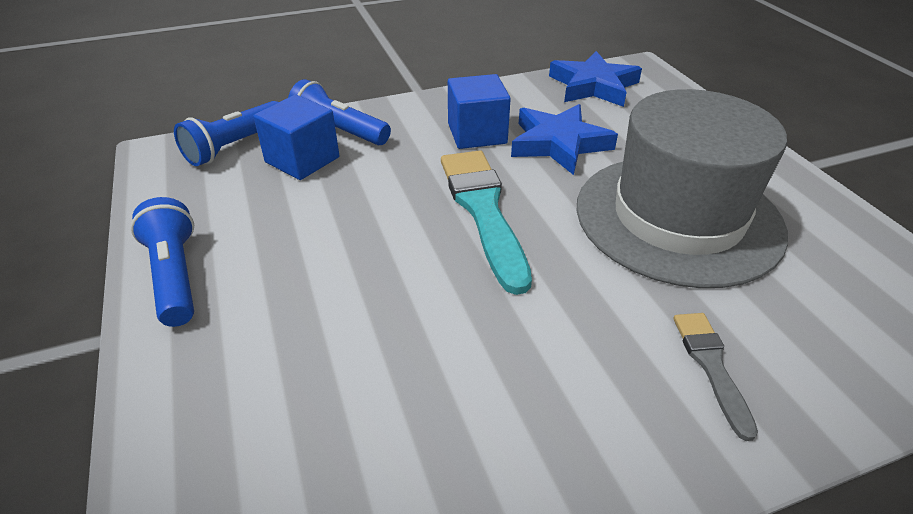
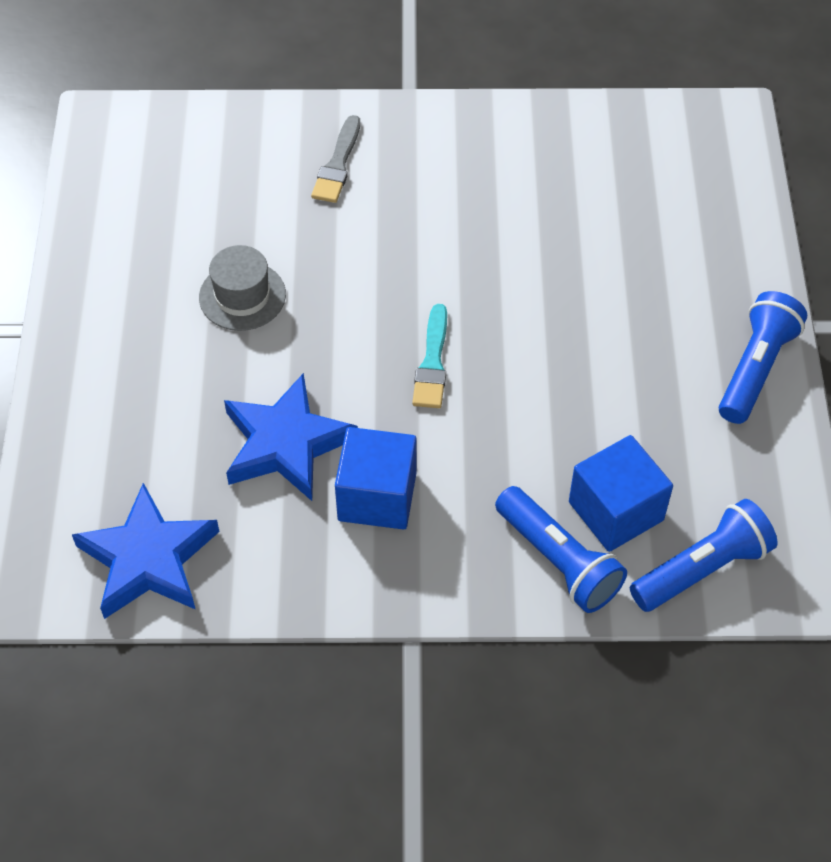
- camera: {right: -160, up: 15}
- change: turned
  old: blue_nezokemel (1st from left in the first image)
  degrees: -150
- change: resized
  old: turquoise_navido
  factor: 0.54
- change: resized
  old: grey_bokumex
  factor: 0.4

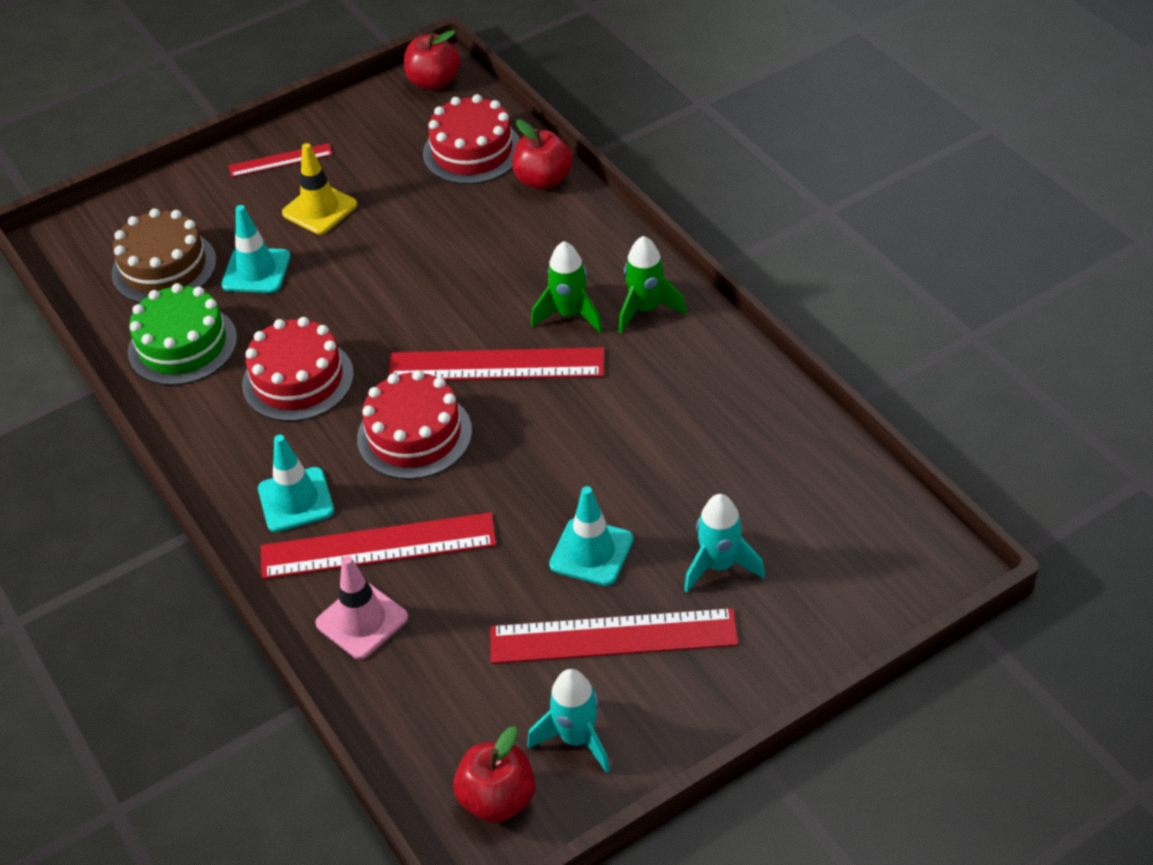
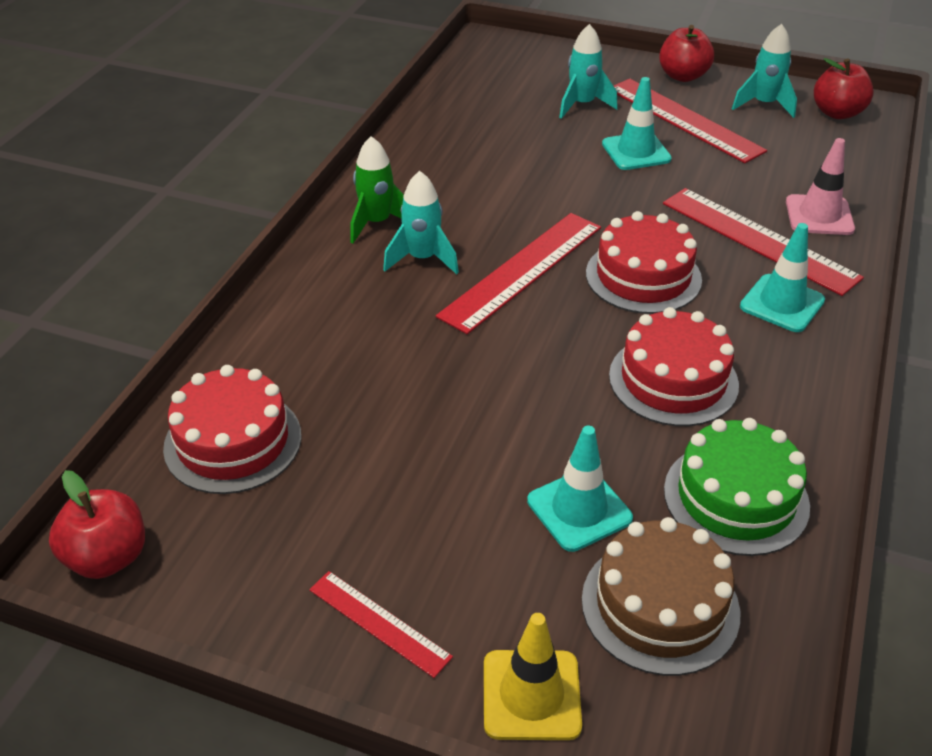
- camera: {right: -130, up: -5}
- change: moved
  old: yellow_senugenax
- change: turned
  old: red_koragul (3rd from left in the first image)
  degrees: 75
- change: moved
  old: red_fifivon (3rd from left in the first image)
  new: red_fifivon (2nd from left)
- change: recoloured
  old: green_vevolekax (1st from left)
  new: turquoise_vevolekax (1st from left)

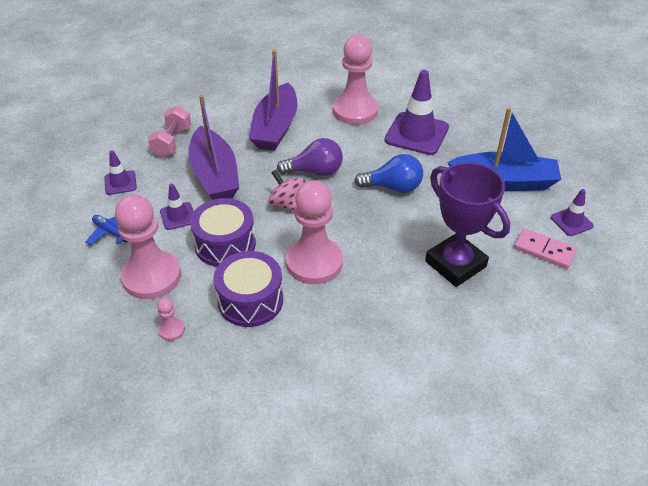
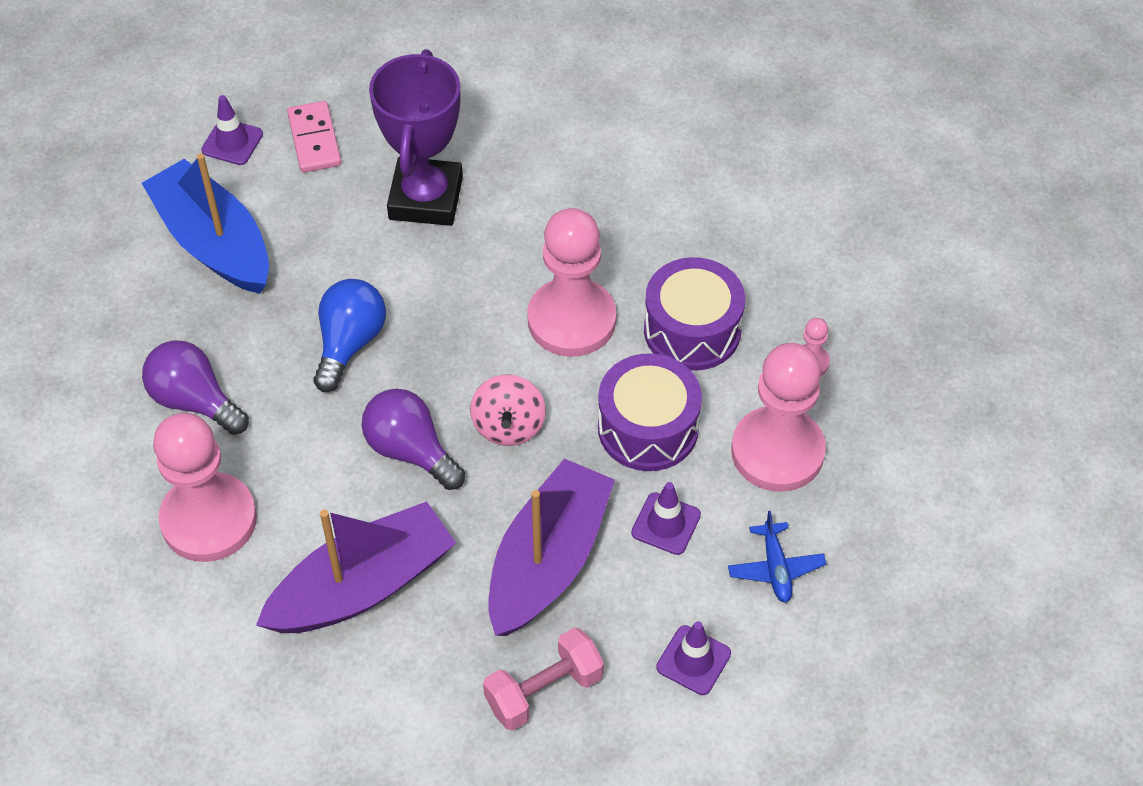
- camera: {right: -135, up: 10}
- change: turned
  old: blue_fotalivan
  degrees: 60
- change: replaced
  old: purple_senugenax (3rd from left)
  new: purple_fotalivan (1st from left)

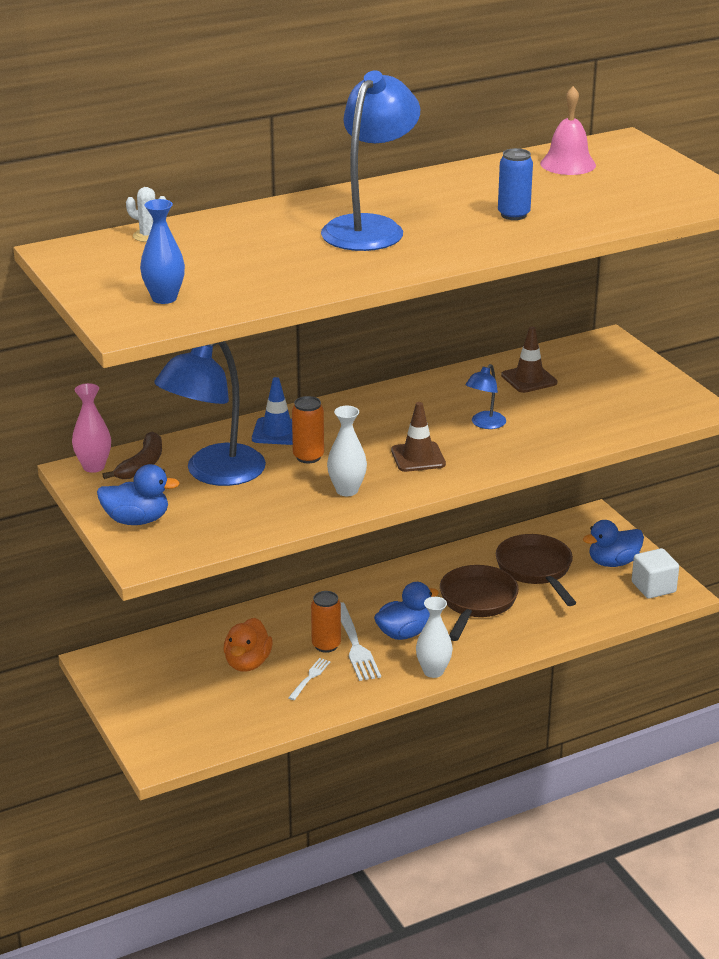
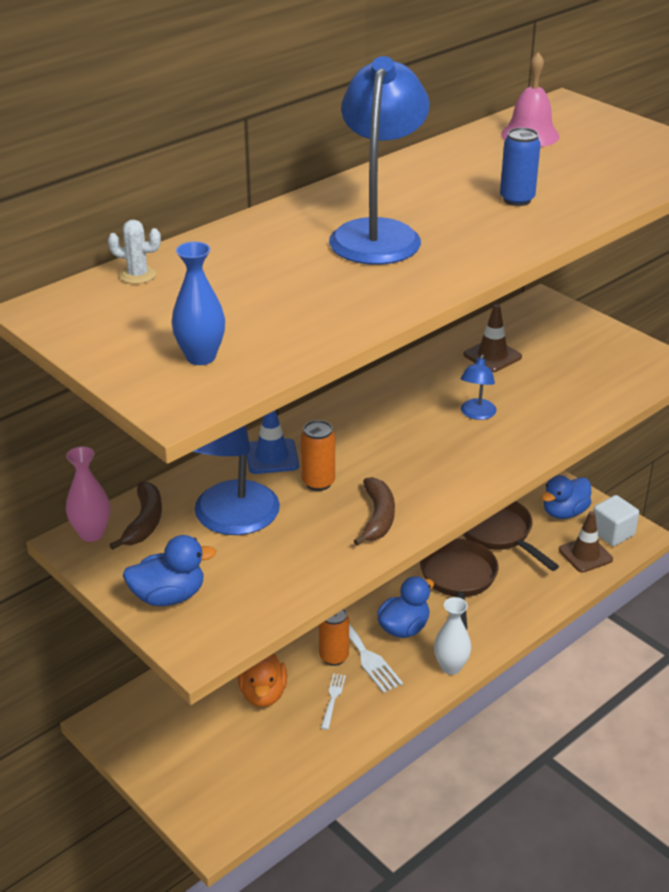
- camera: {right: -15, up: 5}
- change: replaced
  old: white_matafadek (1st from left)
  new: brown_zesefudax (2nd from left)
- change: moved
  old: brown_senugenax (1st from left in the first image)
  new: brown_senugenax (2nd from left)

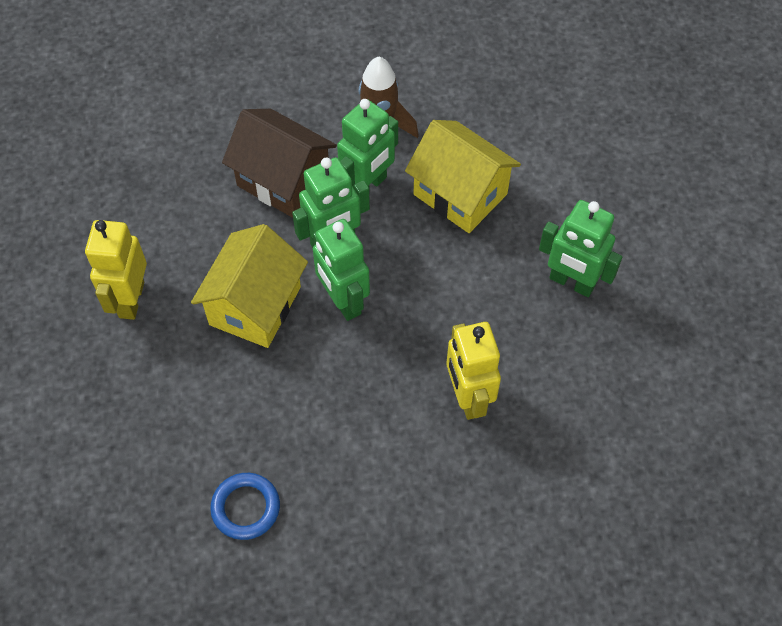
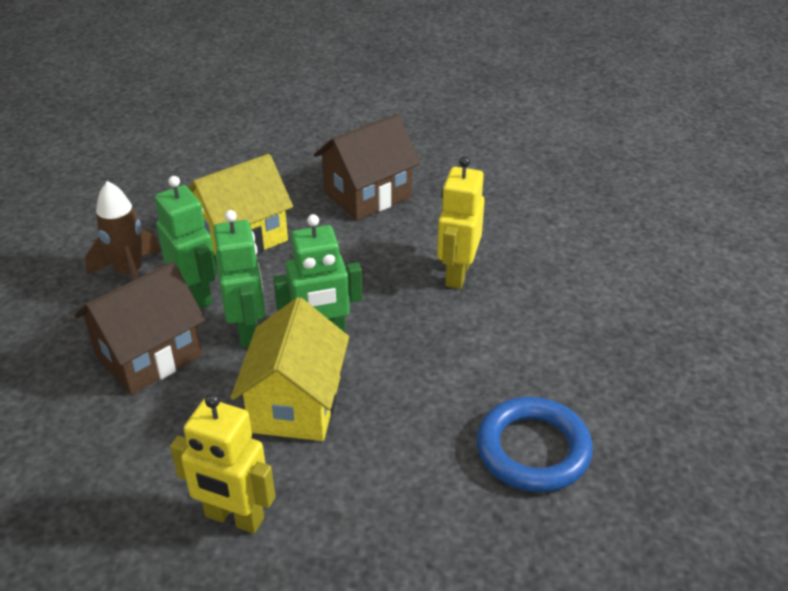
- camera: {right: -75, up: -20}
- change: turned
  old: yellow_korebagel (1st from left in the first image)
  degrees: 60
- change: resized
  old: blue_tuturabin
  factor: 1.53
- change: turned
  old: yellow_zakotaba (2nd from left)
  degrees: 105
- change: replaced
  old: green_zakotaba (4th from left)
  new: brown_korebagel (2nd from left)

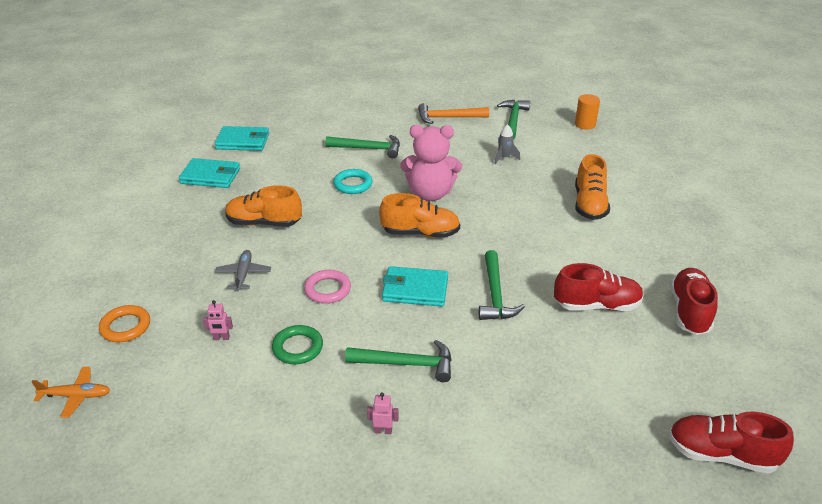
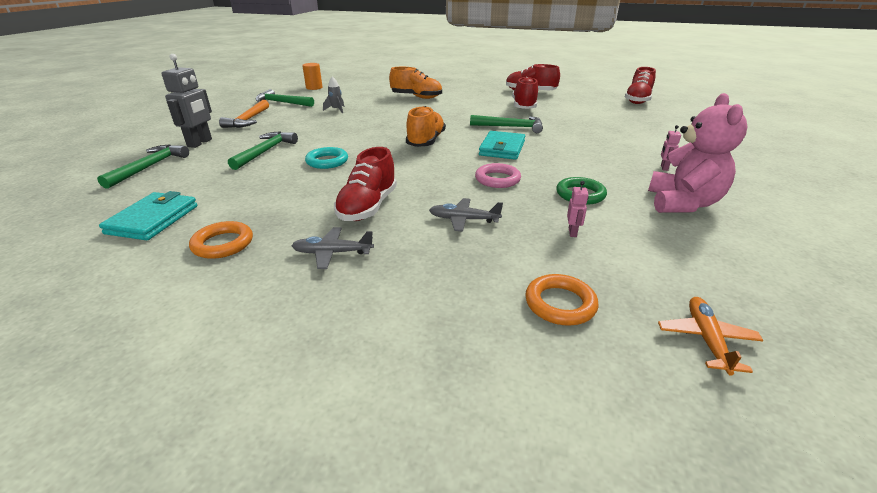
- camera: {right: -80, up: -5}
- change: replaced
  old: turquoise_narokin (1st from left)
  new: orange_tuturabin (1st from left)
- change: recoloured
  old: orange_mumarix (1st from left)
  new: red_mumarix (1st from left)
- change: moved
  old: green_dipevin (2nd from left in the first image)
  new: green_dipevin (1st from left)
- change: moved
  old: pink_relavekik
- change: added
  new: grey_zakotaba
- change: added
  new: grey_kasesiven (1st from left)

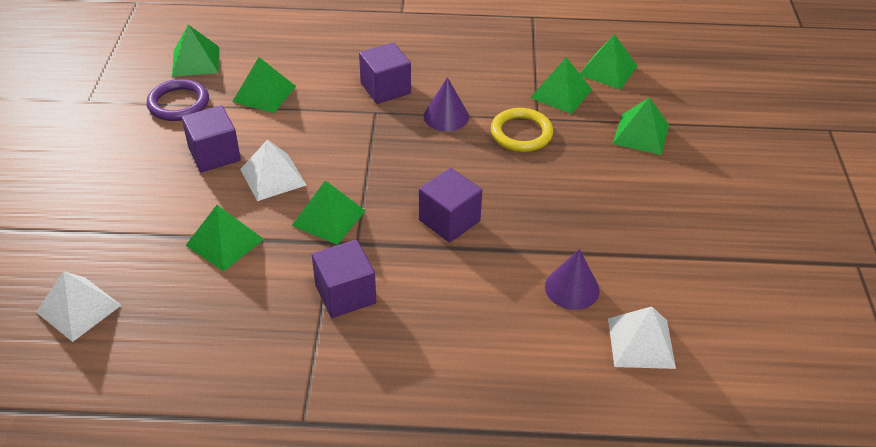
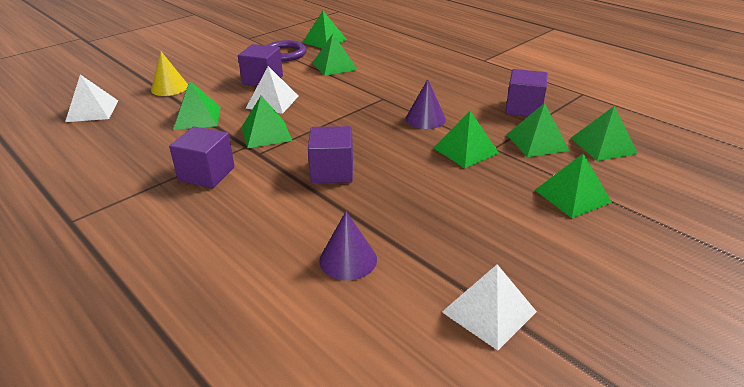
- camera: {right: 45, up: -10}
- change: moved
  old: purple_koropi (3rd from left in the first image)
  new: purple_koropi (4th from left)
- change: replaced
  old: yellow_tuturabin
  new: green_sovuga (5th from left)
- change: moved
  old: white_sovuga (3rd from left)
- change: added
  new: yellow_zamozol

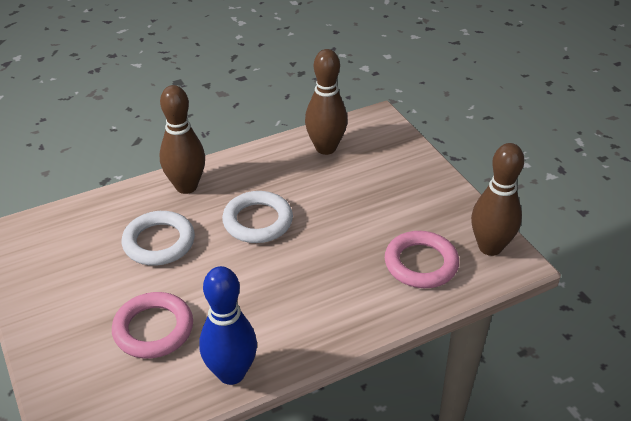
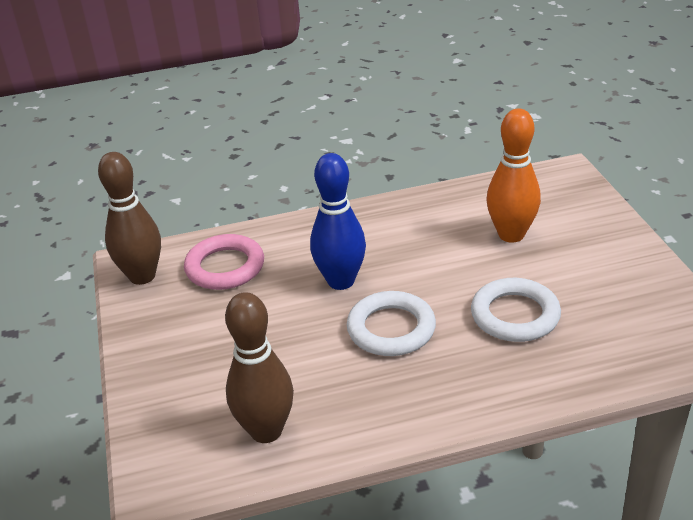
- camera: {right: -165, up: -5}
- change: replaced
  old: pink_tuturabin (1st from left)
  new: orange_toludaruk
- change: removed
  old: brown_toludaruk (1st from left)
- change: moved
  old: blue_toludaruk

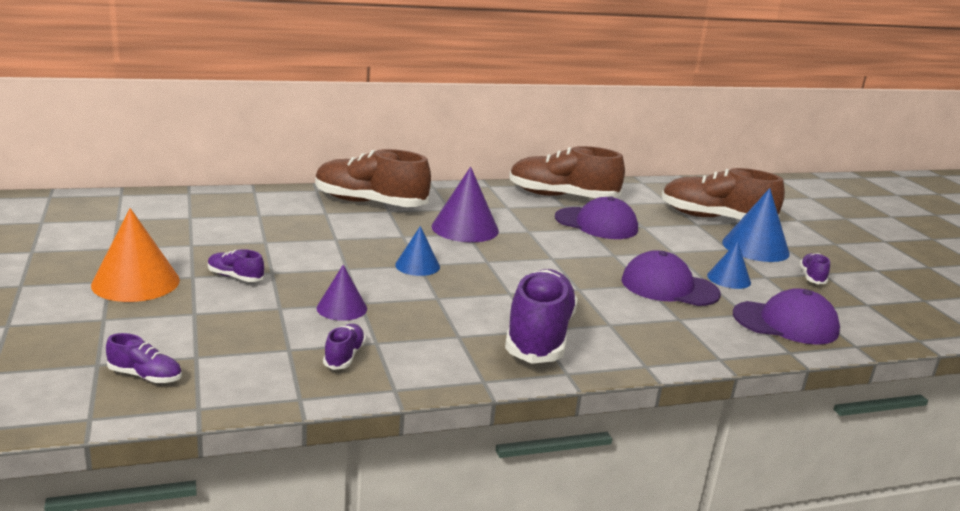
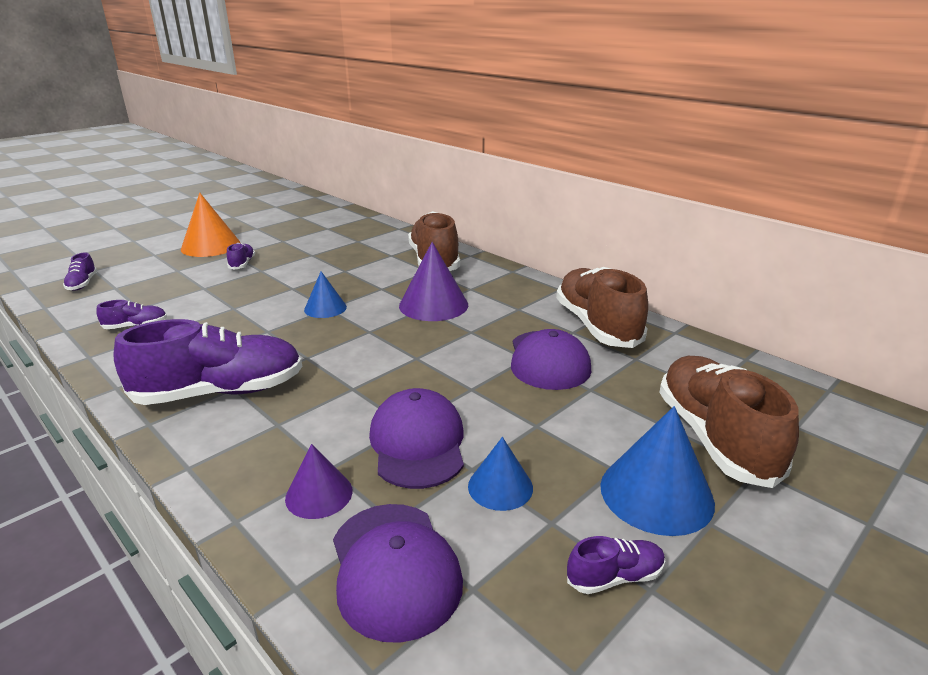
- camera: {right: 65, up: 5}
- change: moved
  old: purple_zamozol (1st from left)

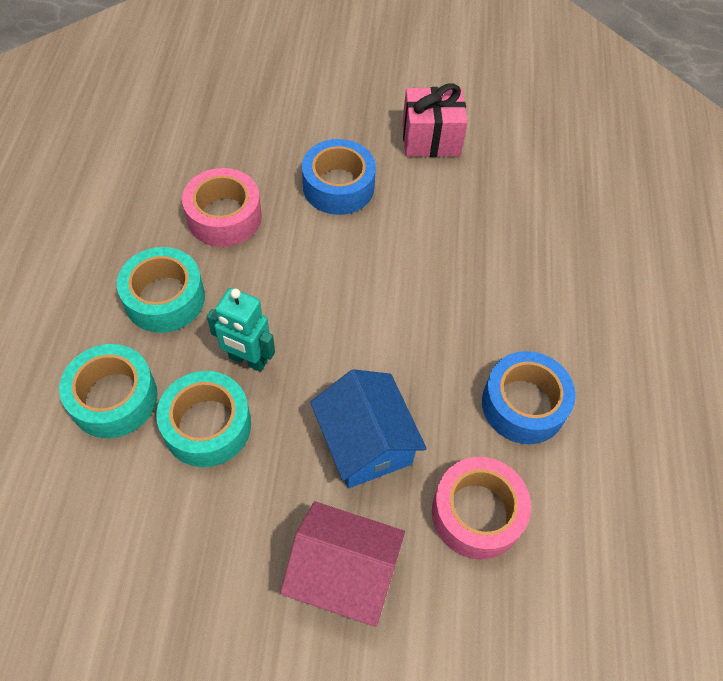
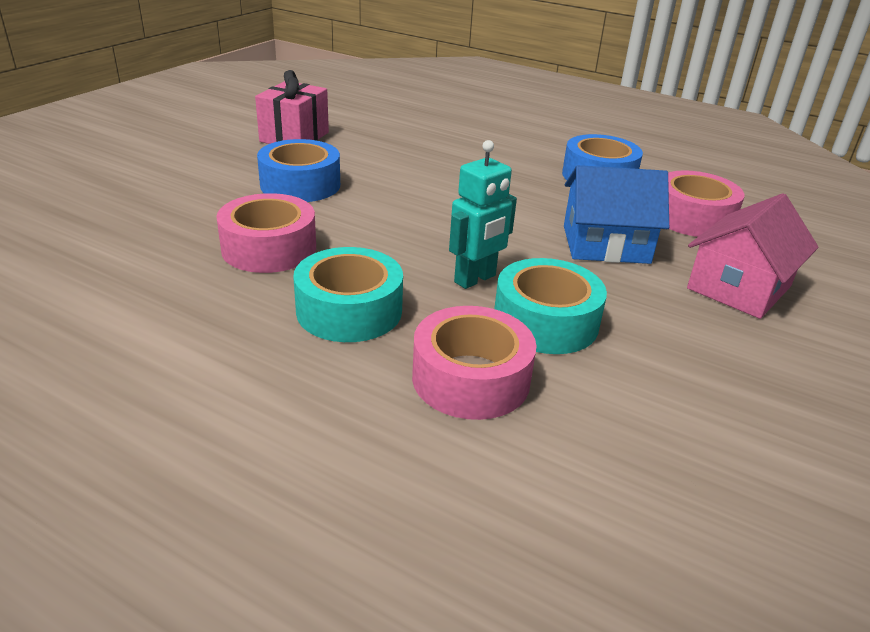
- camera: {right: -65, up: -25}
- change: recoloured
  old: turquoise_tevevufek (1st from left)
  new: pink_tevevufek (2nd from left)

